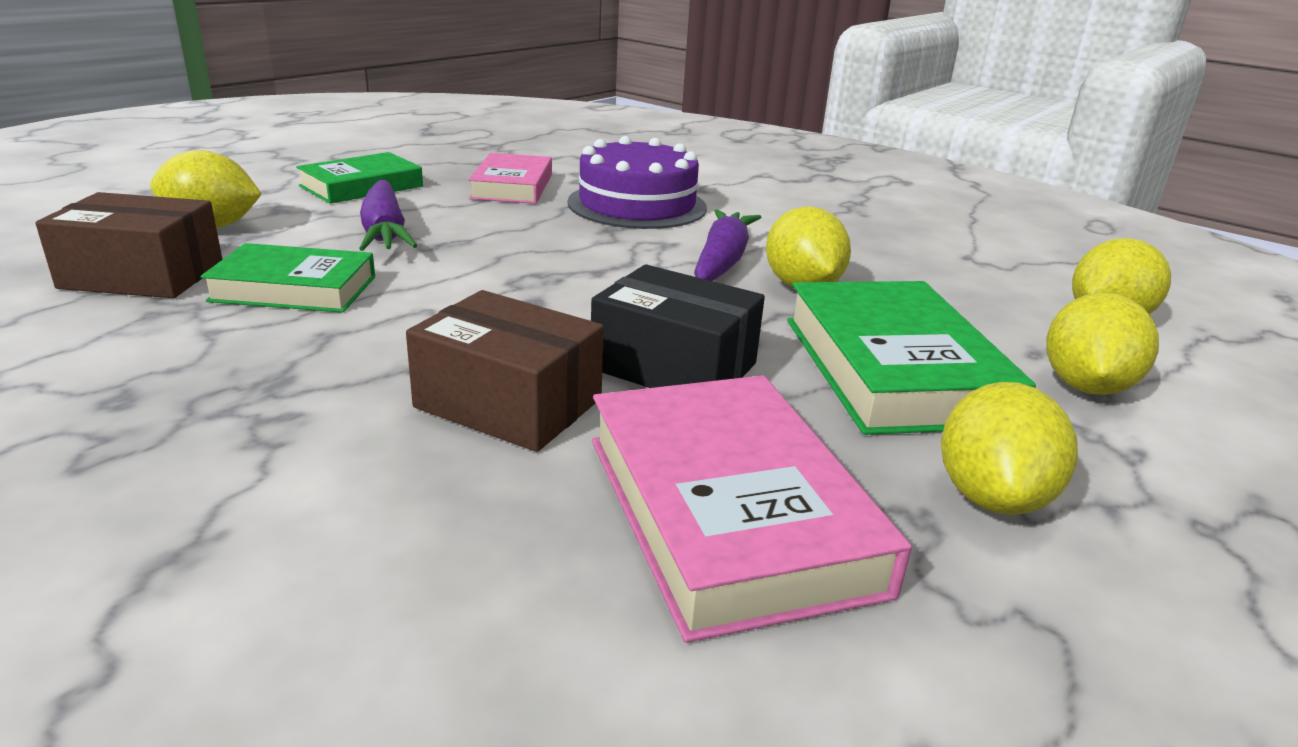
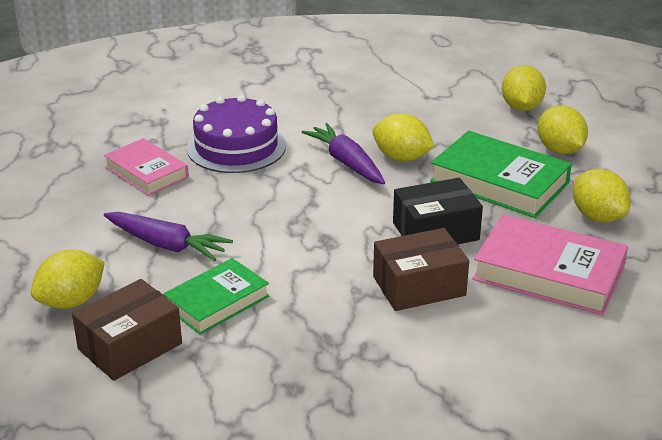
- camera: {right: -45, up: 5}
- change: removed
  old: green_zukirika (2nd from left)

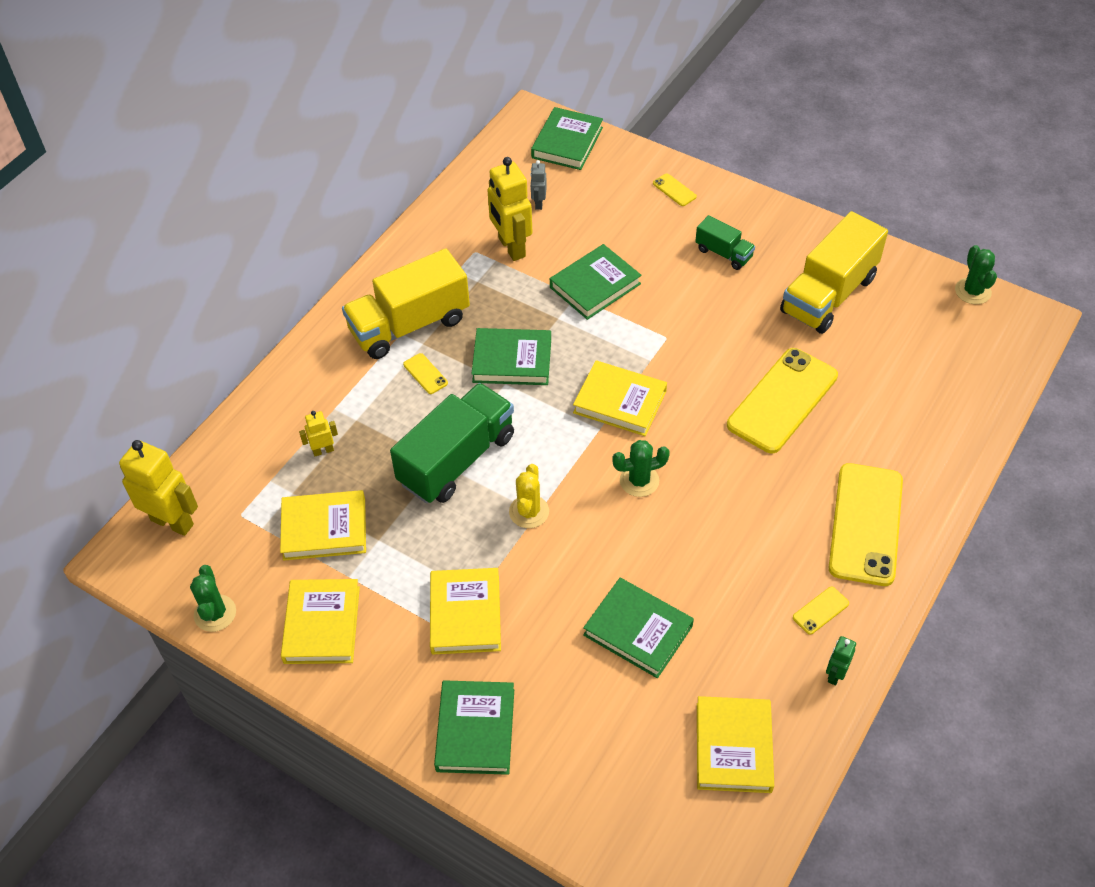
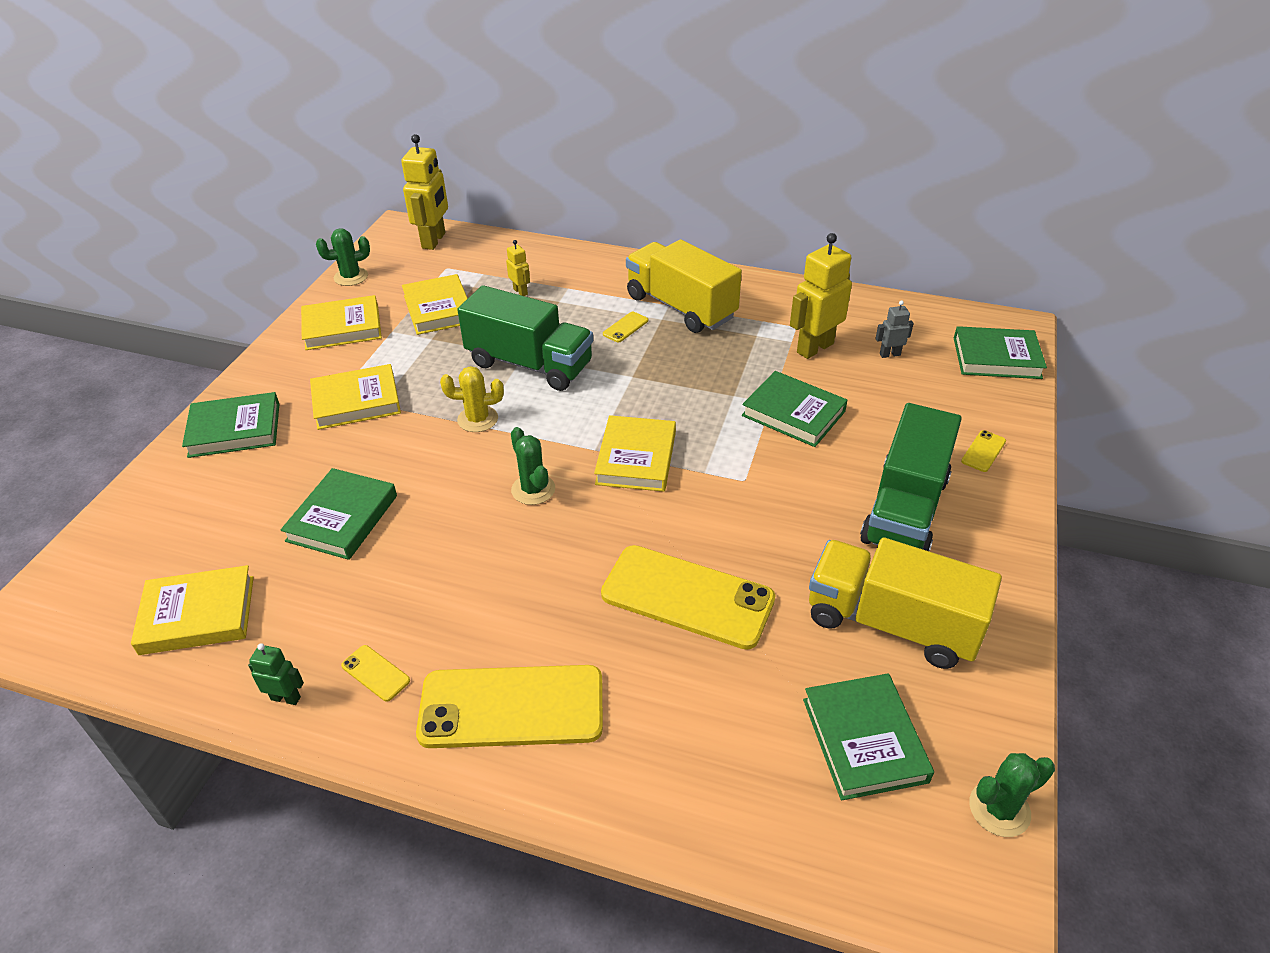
- camera: {right: 75, up: -10}
- change: moved
  old: green_zukirika (2nd from left in the first image)
  new: green_zukirika (4th from left)
- change: resized
  old: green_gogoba (2nd from left)
  factor: 2.0

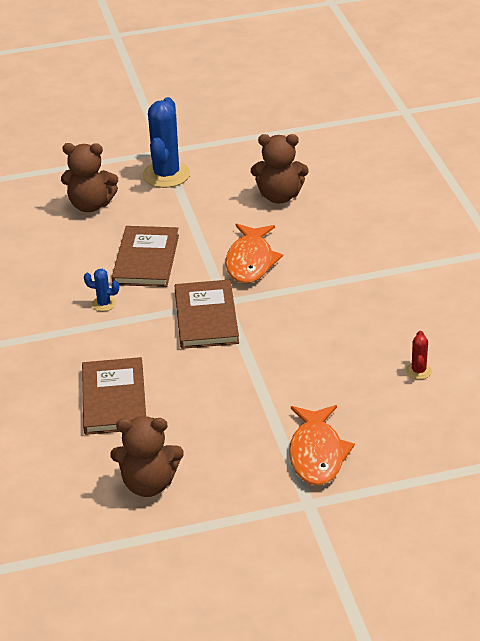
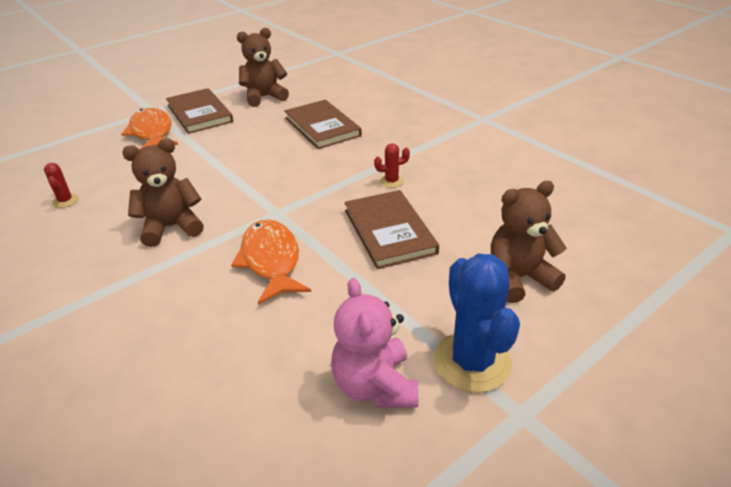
- camera: {right: 155, up: 0}
- change: recoloured
  old: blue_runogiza (1st from left)
  new: red_runogiza (2nd from left)
- change: moved
  old: brown_zukirika (3rd from left in the first image)
  new: brown_zukirika (1st from left)
- change: moved
  old: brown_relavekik (3rd from left in the first image)
  new: brown_relavekik (1st from left)
- change: added
  new: pink_relavekik

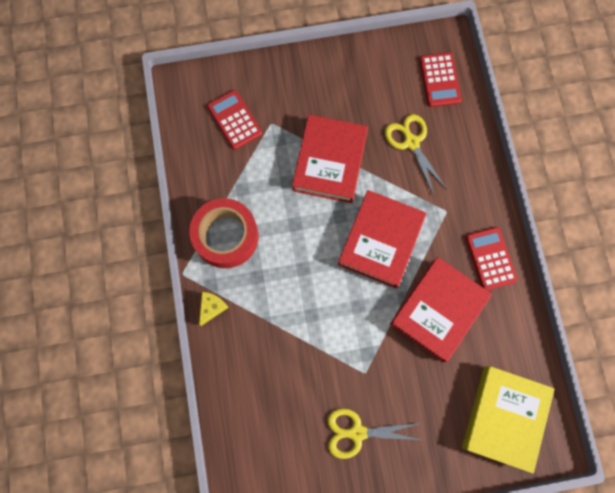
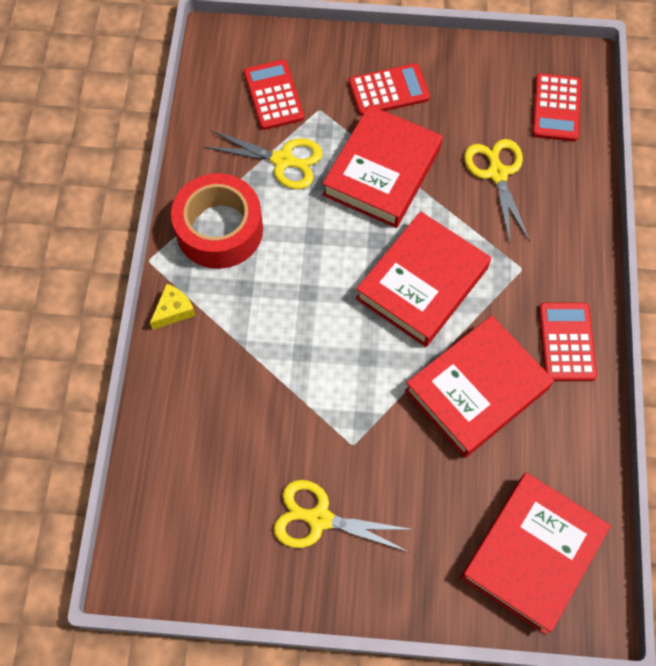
- camera: {right: 15, up: -10}
- change: recoloured
  old: yellow_zukirika
  new: red_zukirika (4th from left)
- change: added
  new: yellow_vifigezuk (1st from left)
- change: added
  new: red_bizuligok (2nd from left)

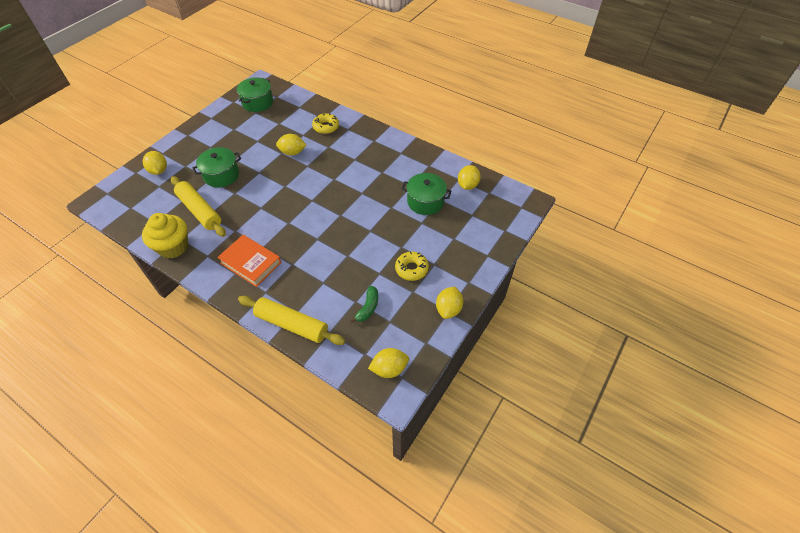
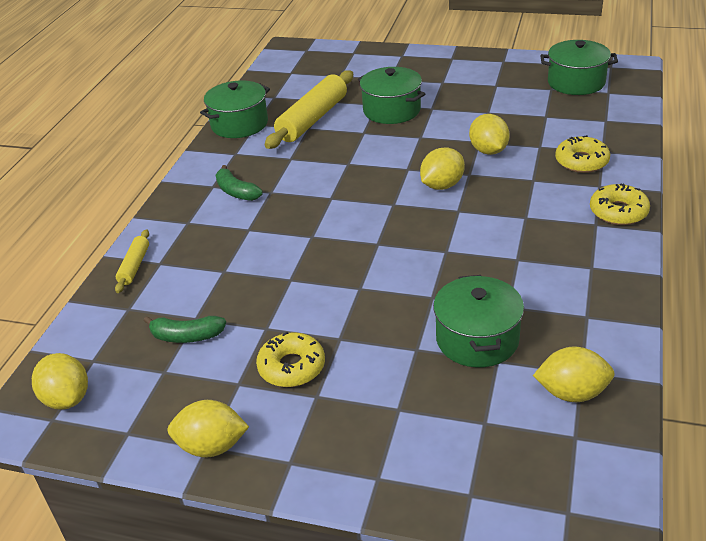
- camera: {right: 75, up: -15}
- change: moved
  old: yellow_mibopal (1st from left in the first image)
  new: yellow_mibopal (3rd from left)
- change: replaced
  old: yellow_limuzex
  new: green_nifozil (1st from left)
- change: replaced
  old: orange_zukirika
  new: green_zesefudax (2nd from left)
- change: resized
  old: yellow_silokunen (2nd from left in the first image)
  factor: 0.5
- change: added
  new: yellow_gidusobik (3rd from left)

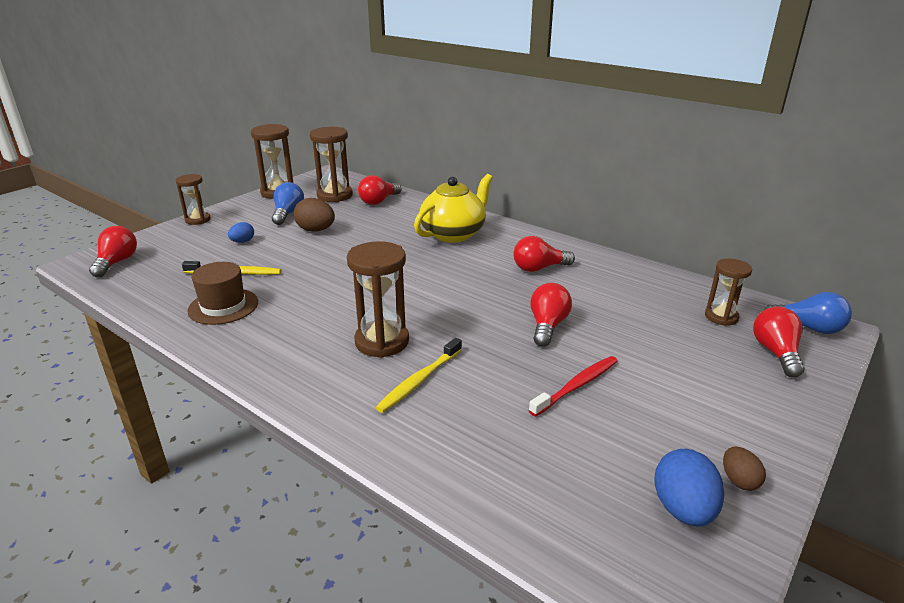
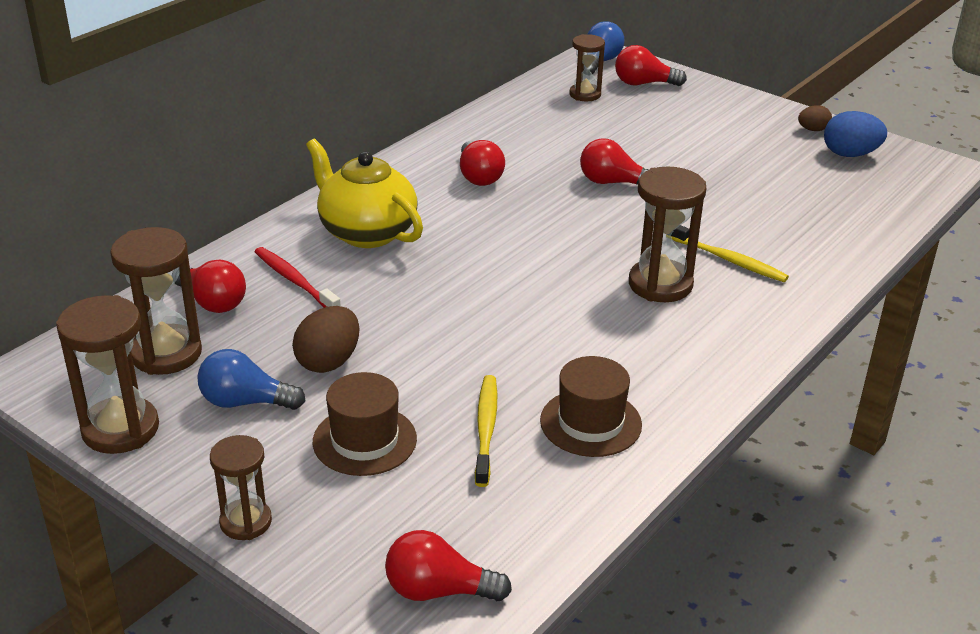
- camera: {right: -90, up: 5}
- change: replaced
  old: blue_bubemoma (1st from left)
  new: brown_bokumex (1st from left)
- change: moved
  old: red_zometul

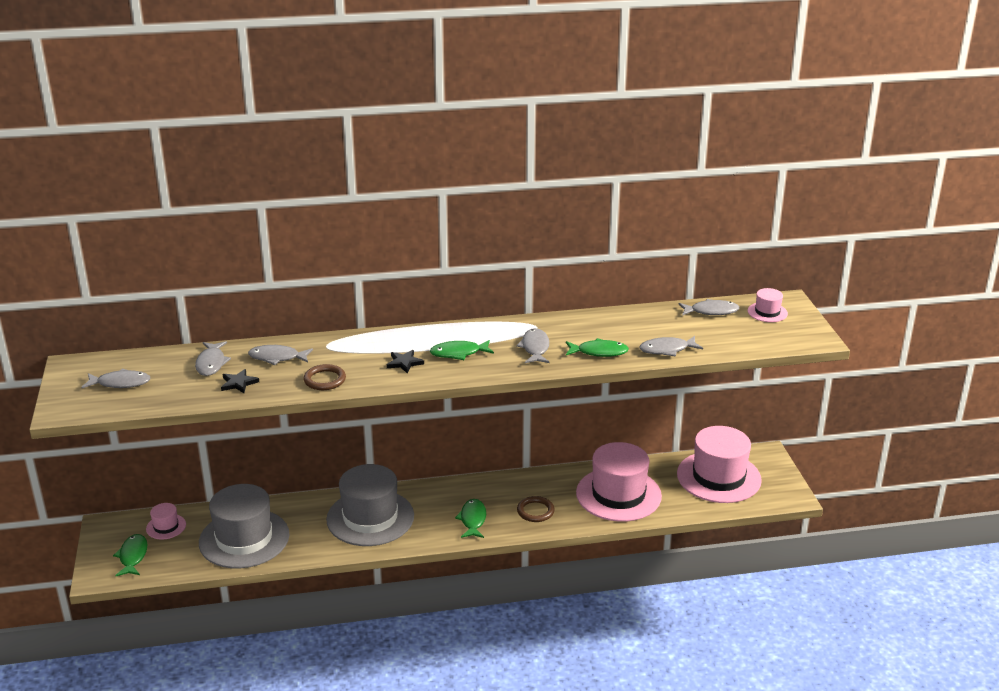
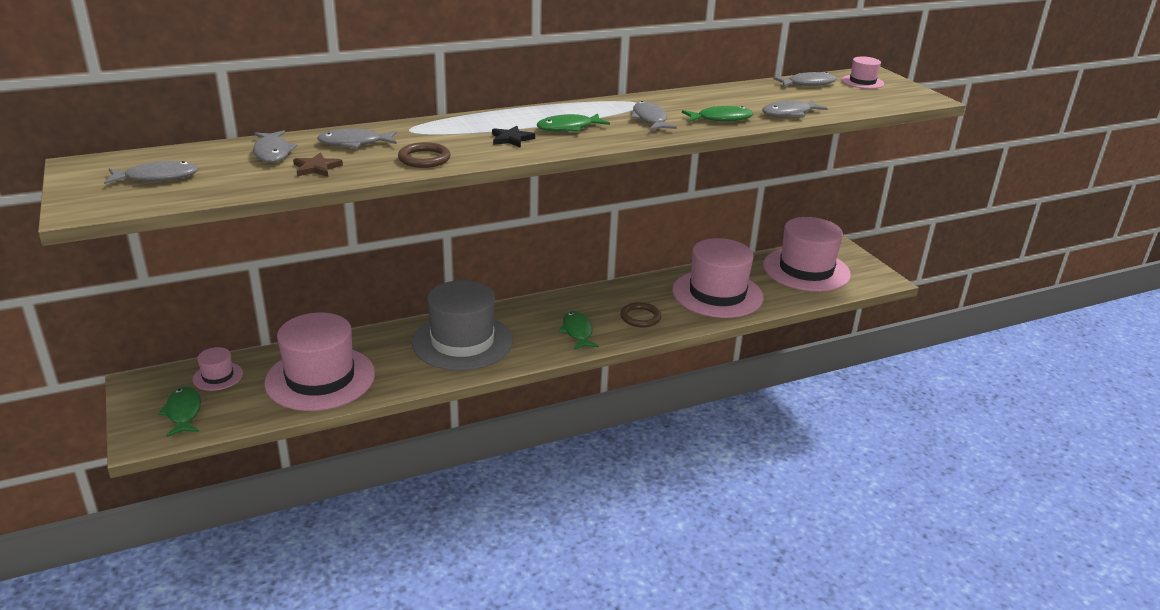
- camera: {right: -15, up: 0}
- change: recoloured
  old: grey_bokumex (1st from left)
  new: pink_bokumex (2nd from left)
- change: recoloured
  old: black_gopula (1st from left)
  new: brown_gopula

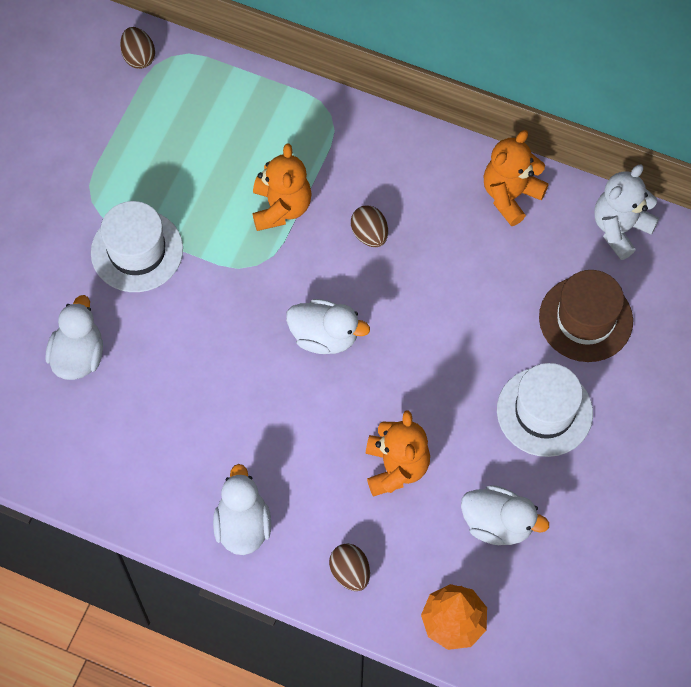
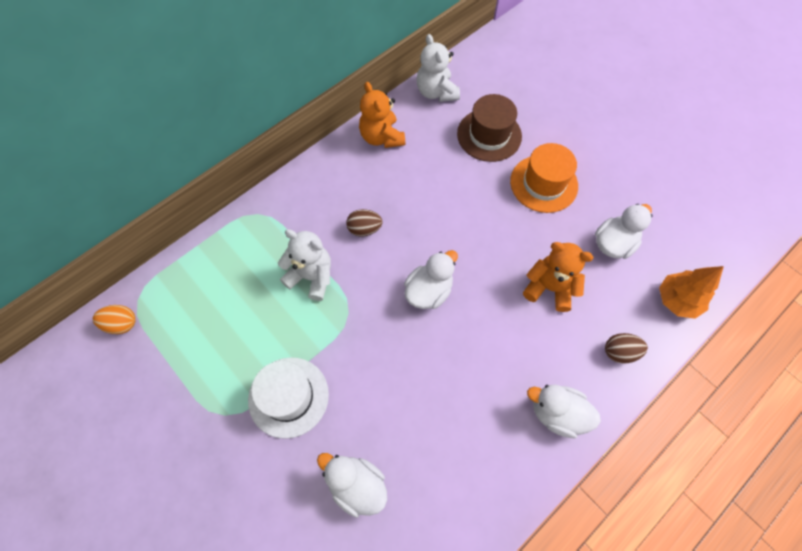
- camera: {right: -65, up: 0}
- change: recoloured
  old: brown_bubemoma (1st from left)
  new: orange_bubemoma
- change: recoloured
  old: orange_relavekik (1st from left)
  new: white_relavekik (1st from left)
- change: recoloured
  old: white_bokumex (2nd from left)
  new: orange_bokumex

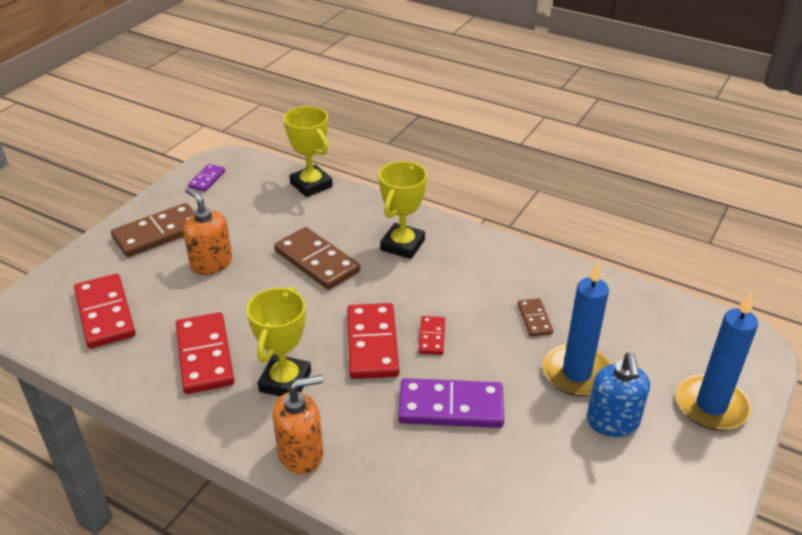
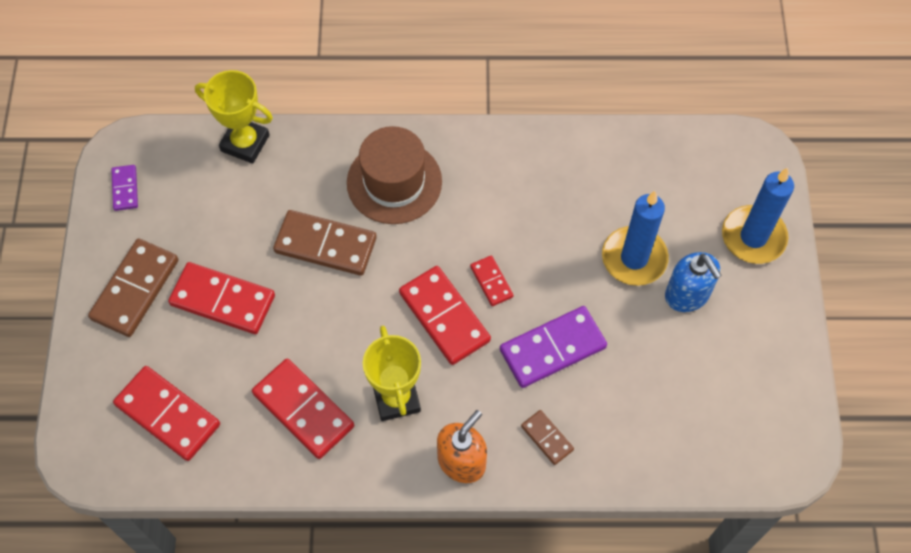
- camera: {right: -30, up: 25}
- change: replaced
  old: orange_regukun (1st from left)
  new: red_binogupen (2nd from left)
- change: replaced
  old: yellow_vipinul (3rd from left)
  new: brown_bokumex
- change: moved
  old: brown_binogupen (3rd from left)

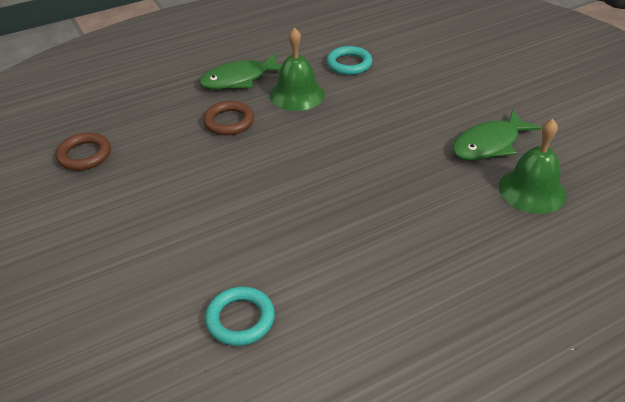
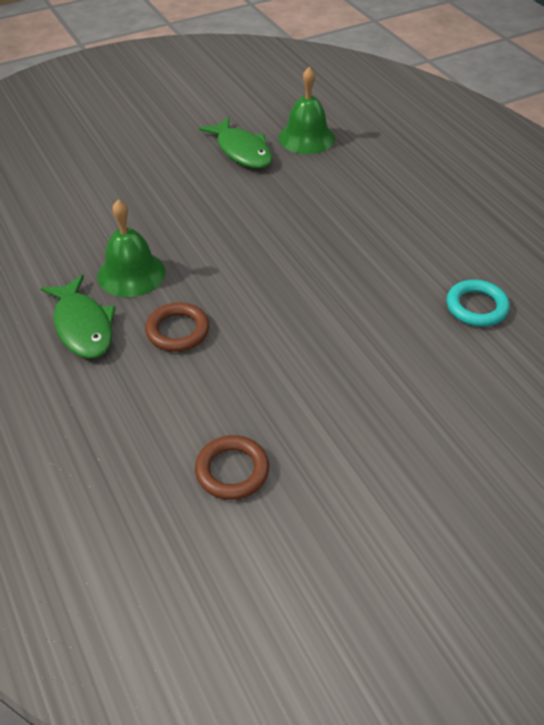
- camera: {right: -90, up: 5}
- change: removed
  old: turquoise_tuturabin (2nd from left)

